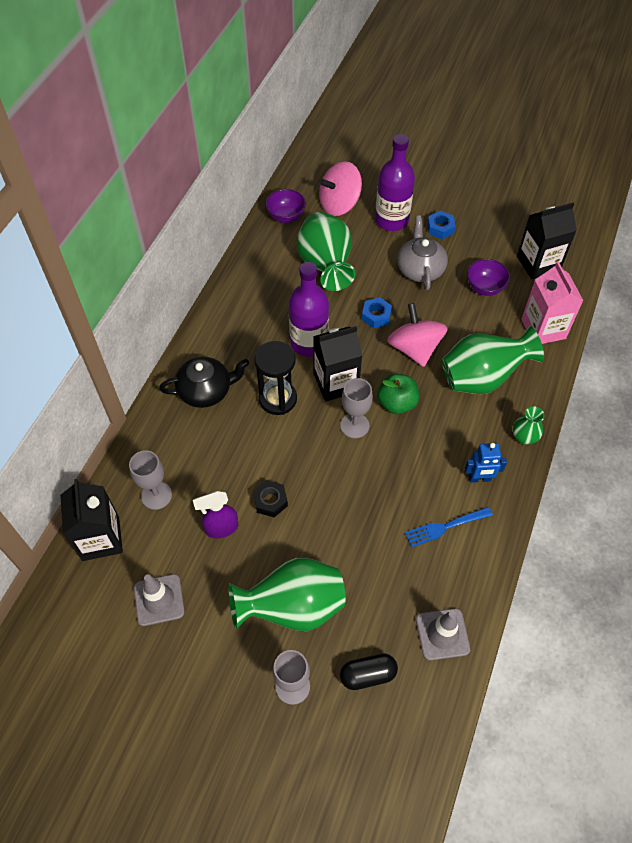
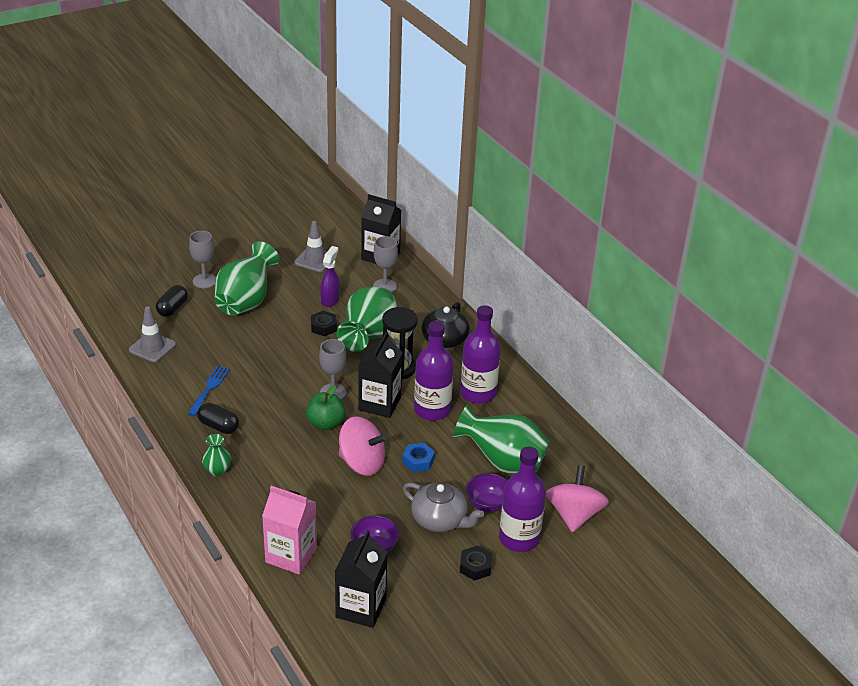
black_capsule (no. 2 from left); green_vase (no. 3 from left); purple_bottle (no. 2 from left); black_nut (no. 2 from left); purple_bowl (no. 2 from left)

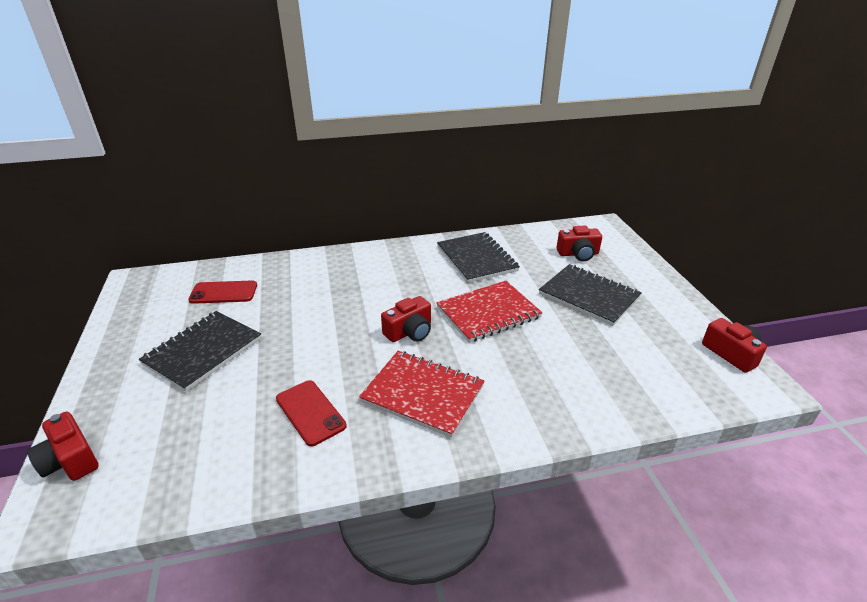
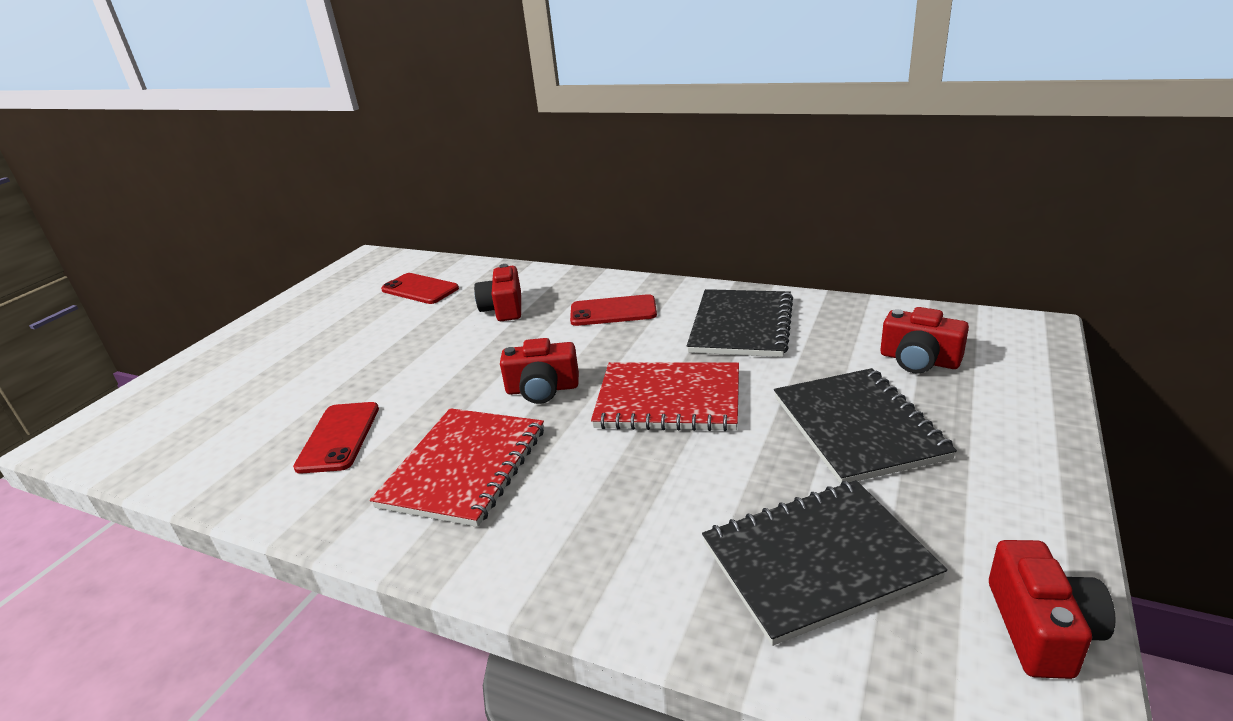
red_notebook (no. 1 from left); red_camera (no. 1 from left); red_phone (no. 3 from left); black_notebook (no. 2 from left)

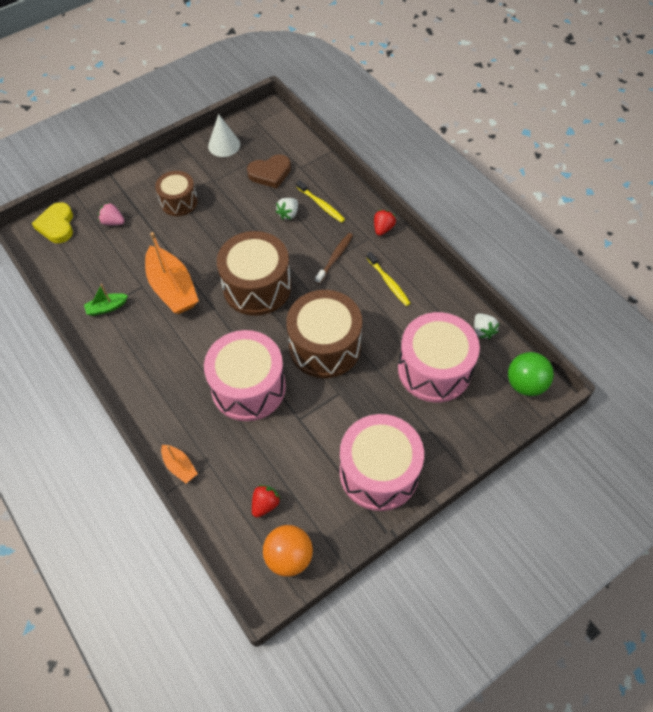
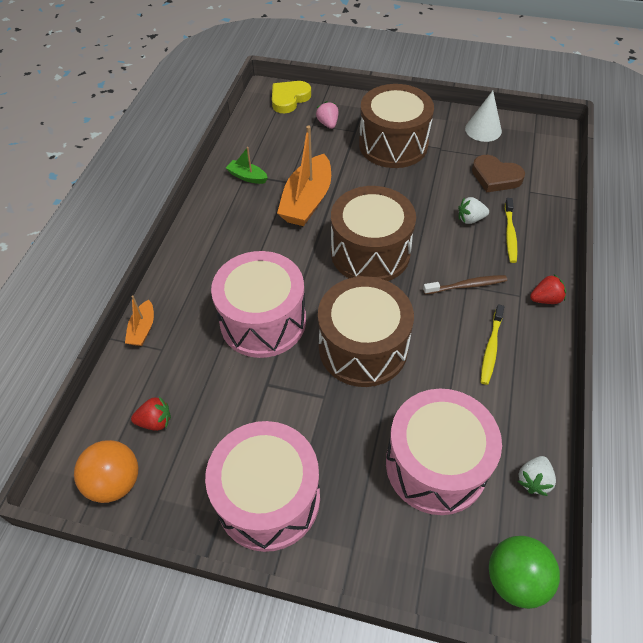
brown_drum (no. 3 from left)

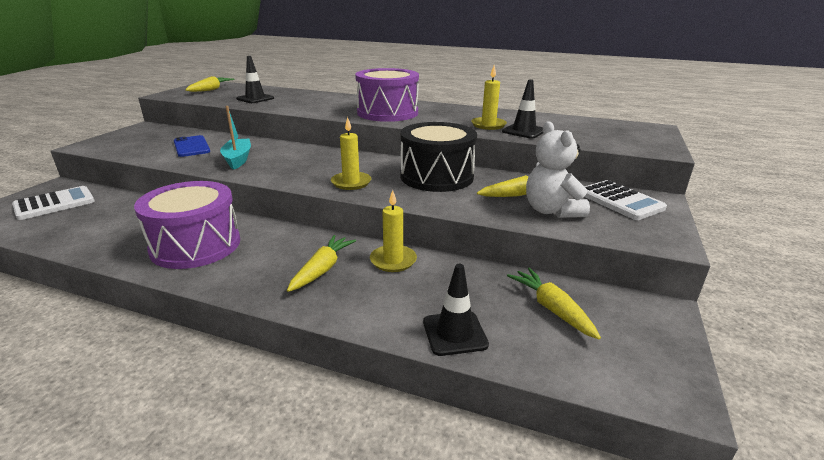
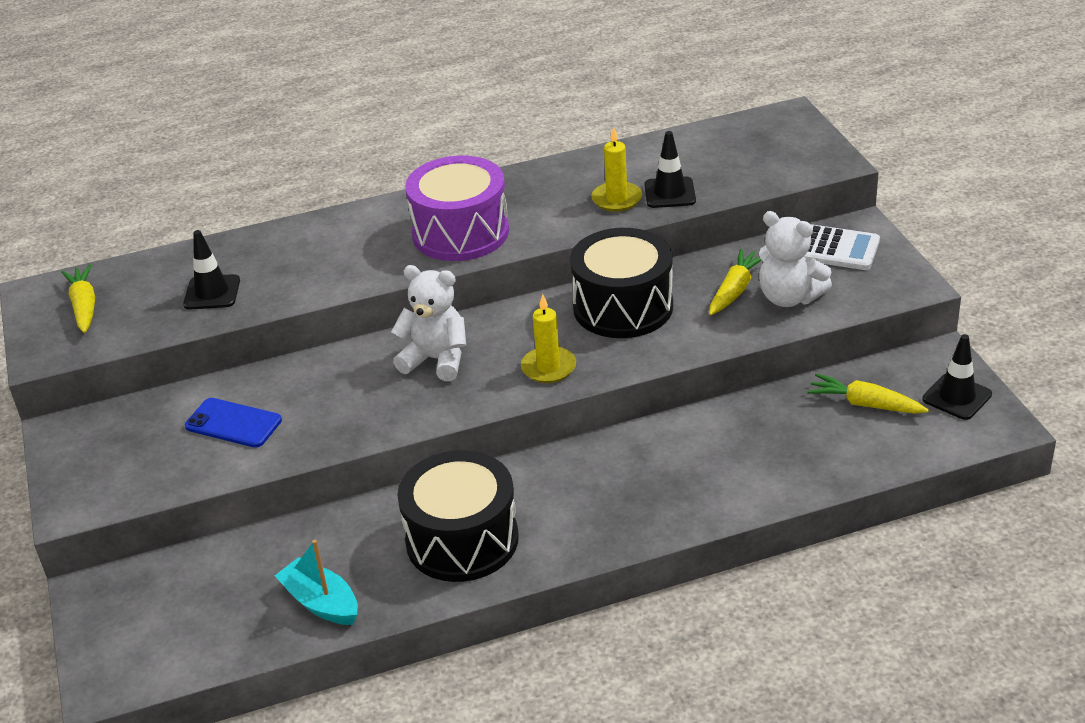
turquoise_boat; white_teddy_bear (no. 1 from left); black_drum (no. 1 from left); black_traffic_cone (no. 3 from left); white_calculator (no. 1 from left in the first image); yellow_carrot (no. 2 from left in the first image); yellow_candle (no. 2 from left in the first image)

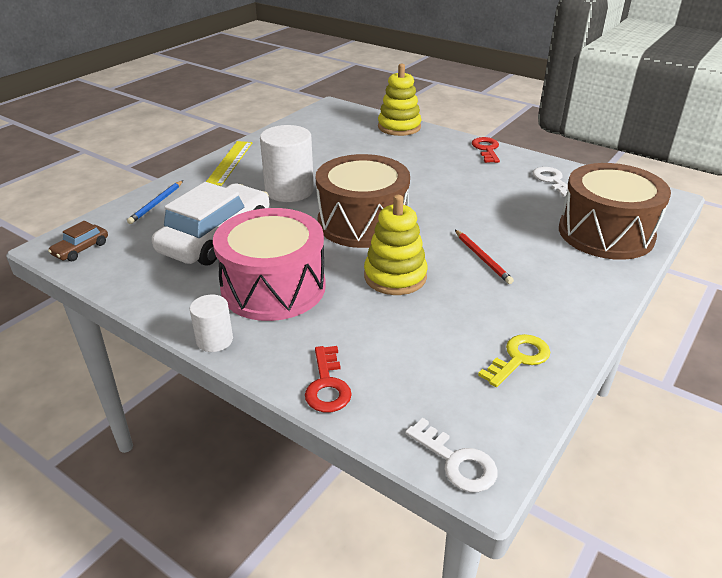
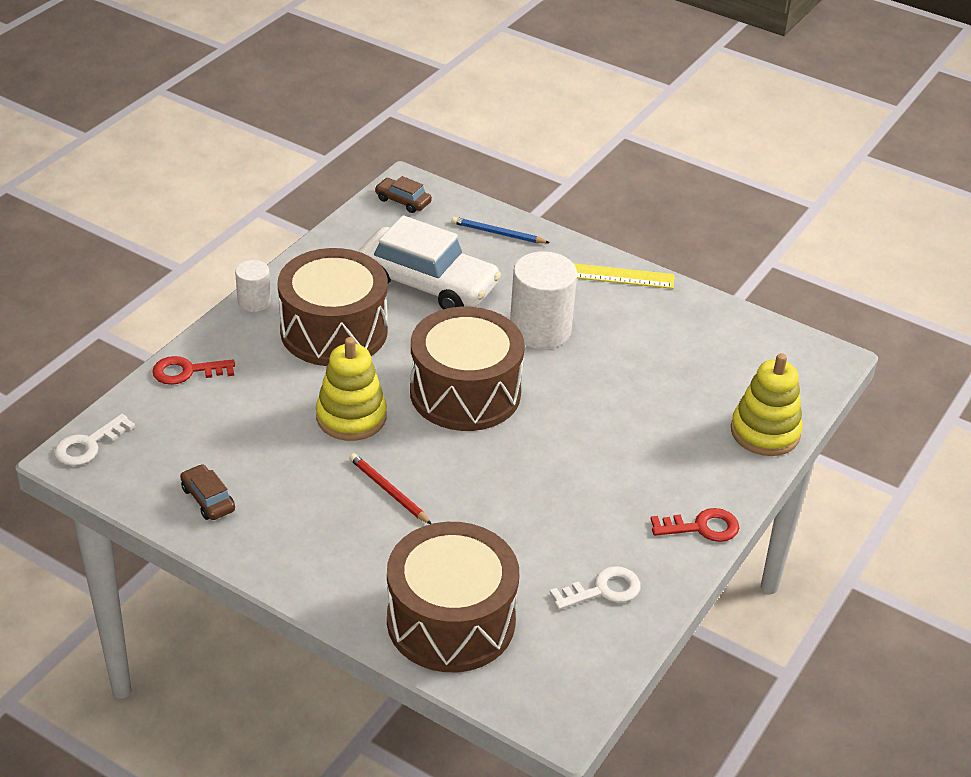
brown_car (no. 1 from left); brown_drum (no. 1 from left); red_pencil

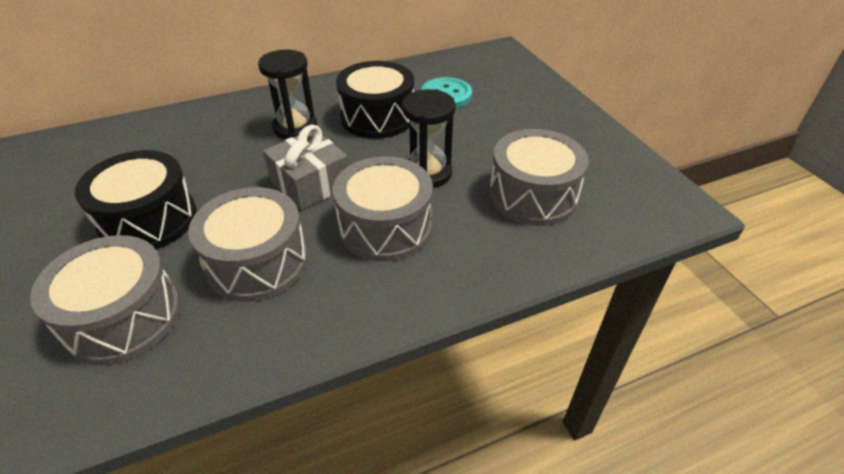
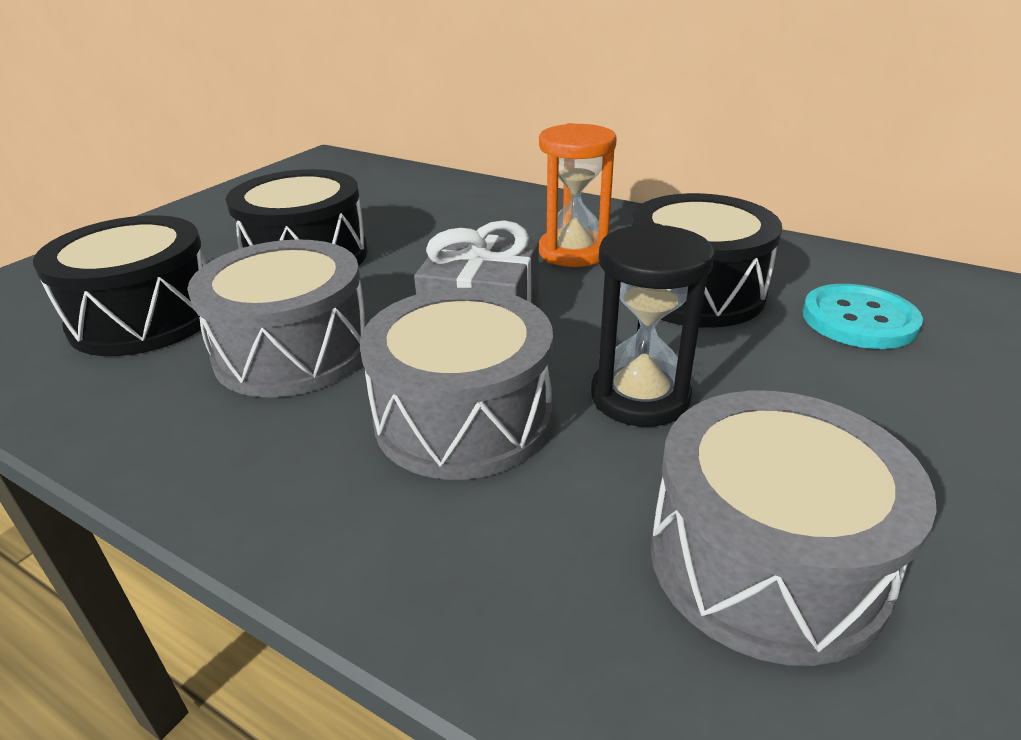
black_drum (no. 1 from left); orange_hourglass

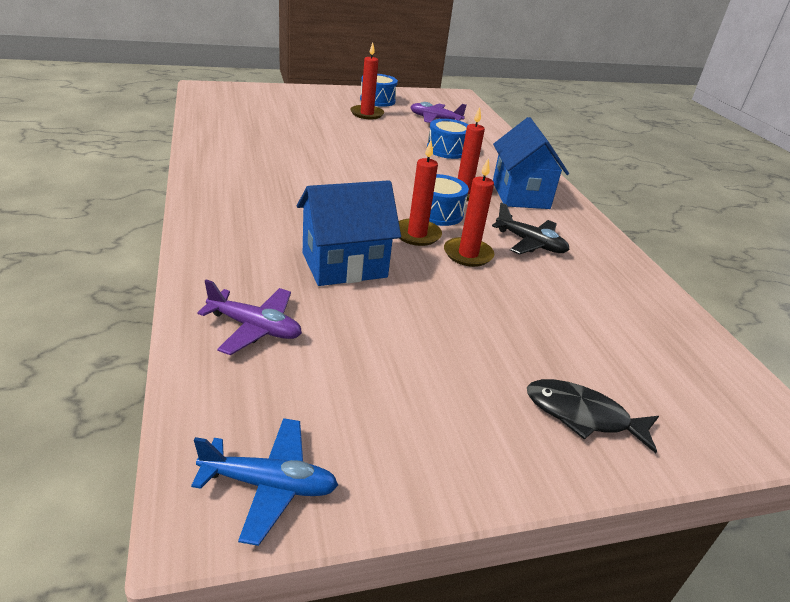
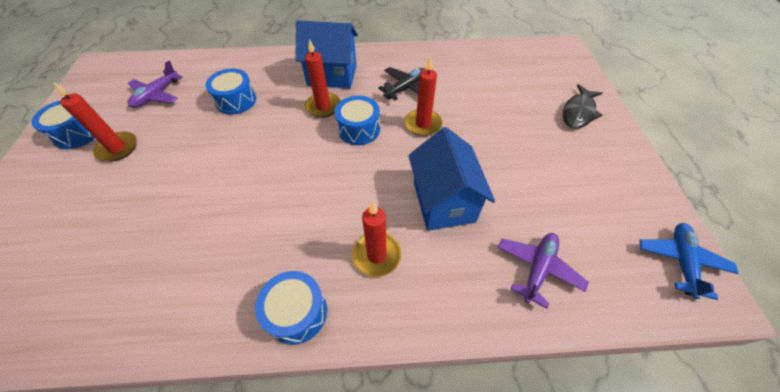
blue_drum (no. 3 from left); red_candle (no. 3 from left)

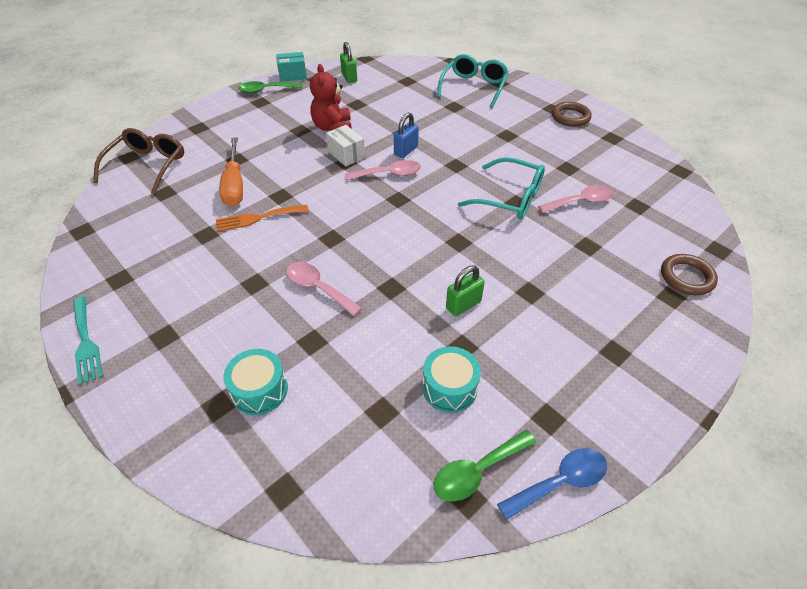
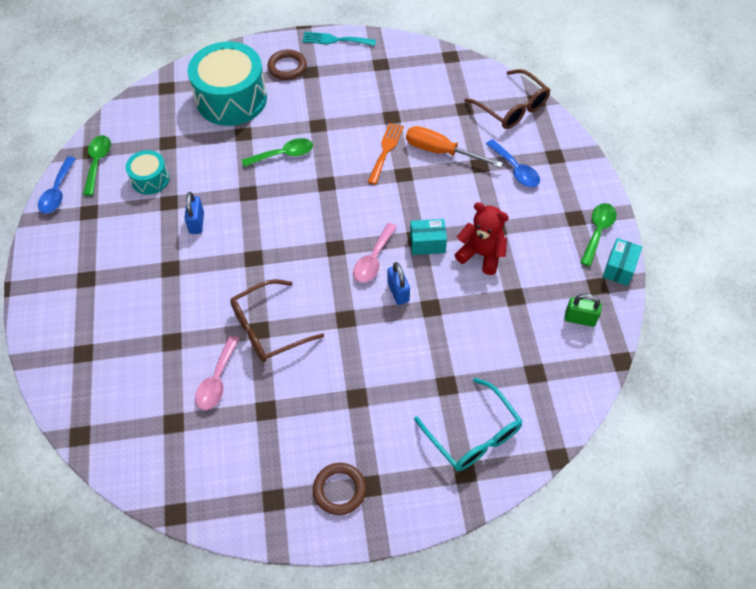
blue_padlock (no. 1 from left); turquoise_drum (no. 2 from left); brown_glasses (no. 1 from left); green_spoon (no. 2 from left); brown_ring (no. 1 from left); turquoise_box (no. 1 from left); blue_spoon (no. 2 from left)

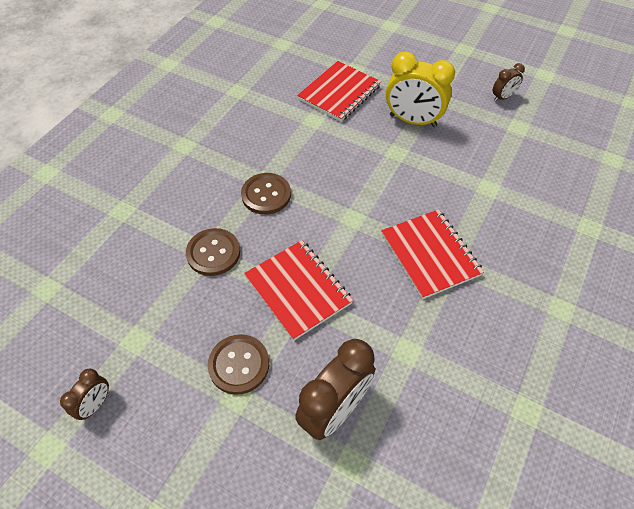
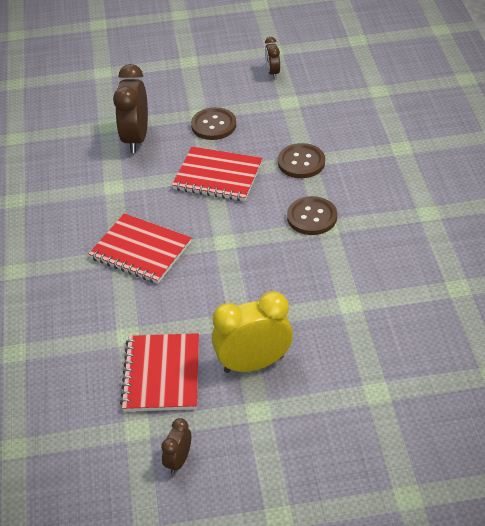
red_notebook (no. 2 from left)

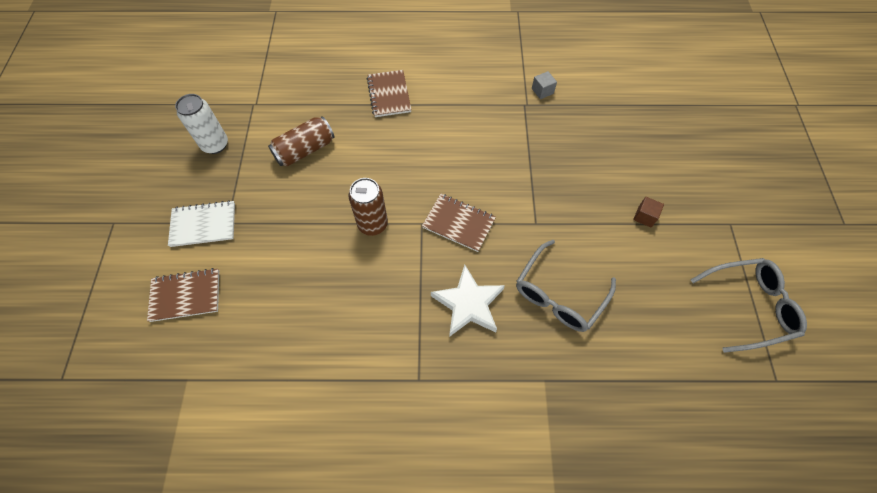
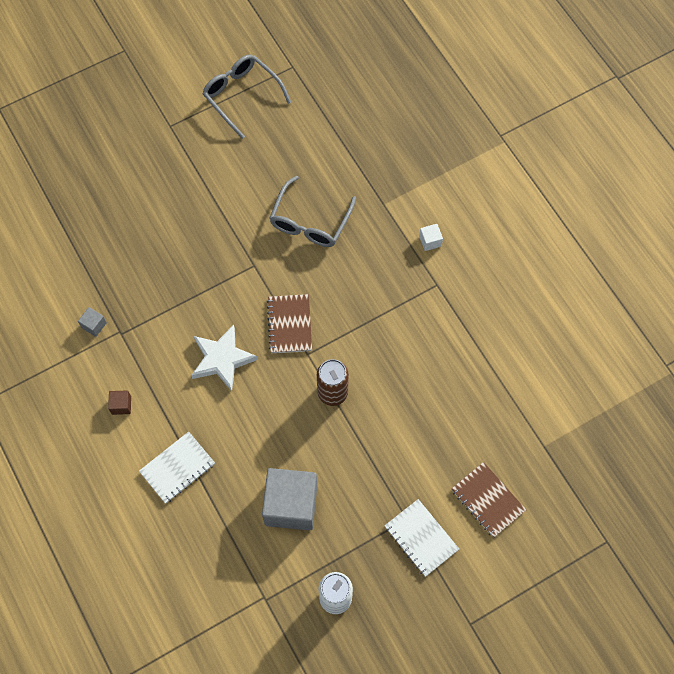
brown_cube; white_notebook (no. 1 from left); white_star; grey_cube (no. 2 from left); grey_glasses (no. 2 from left); white_cube

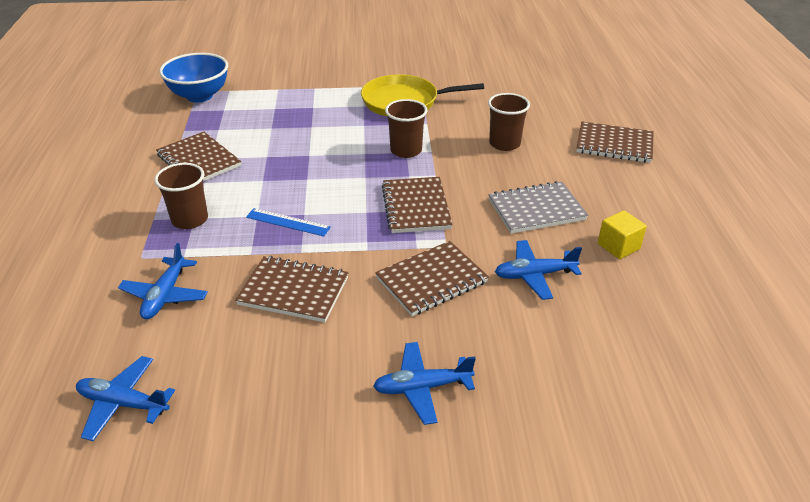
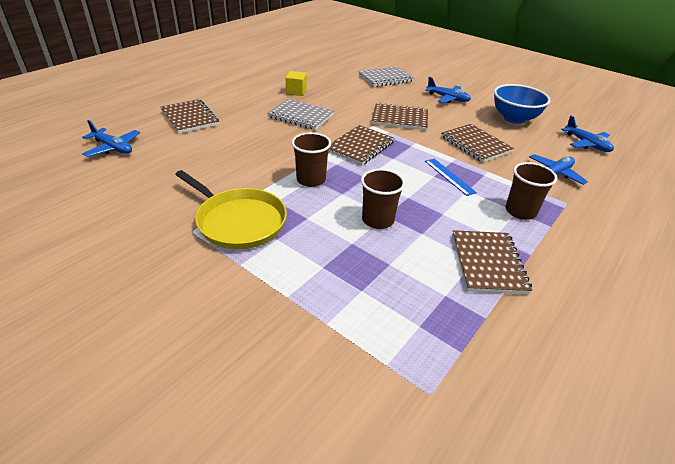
blue_plane (no. 1 from left); grey_notebook (no. 2 from left); brown_cup (no. 2 from left); blue_bowl

